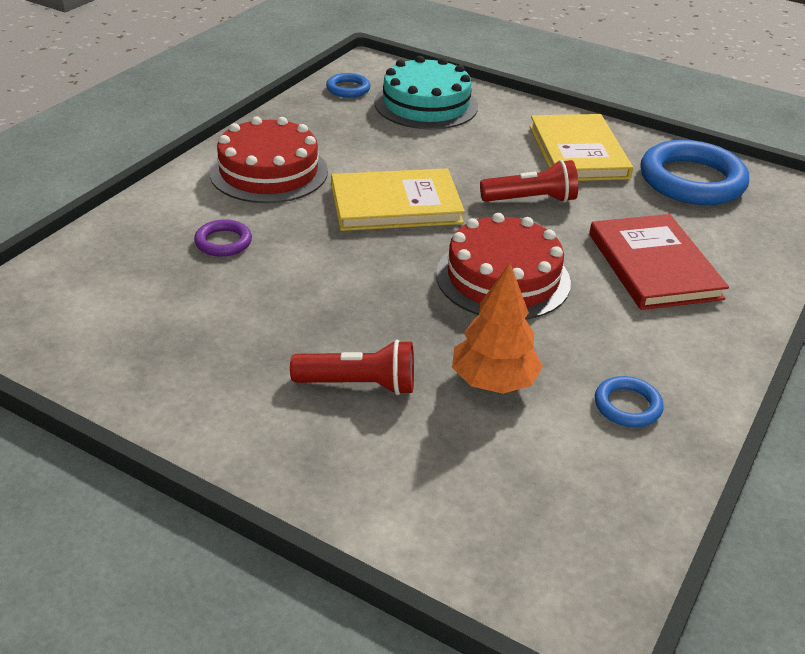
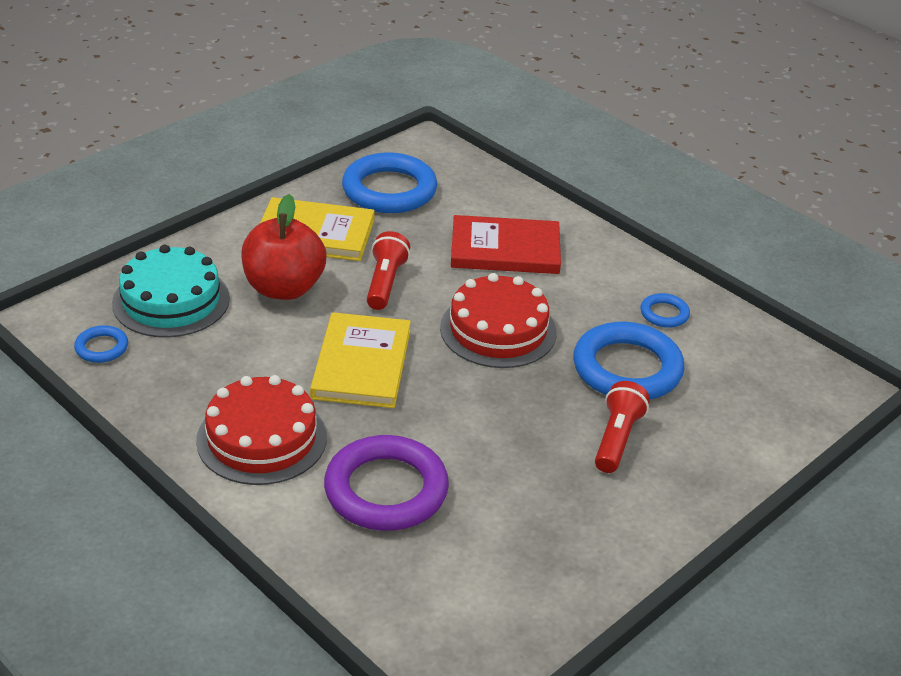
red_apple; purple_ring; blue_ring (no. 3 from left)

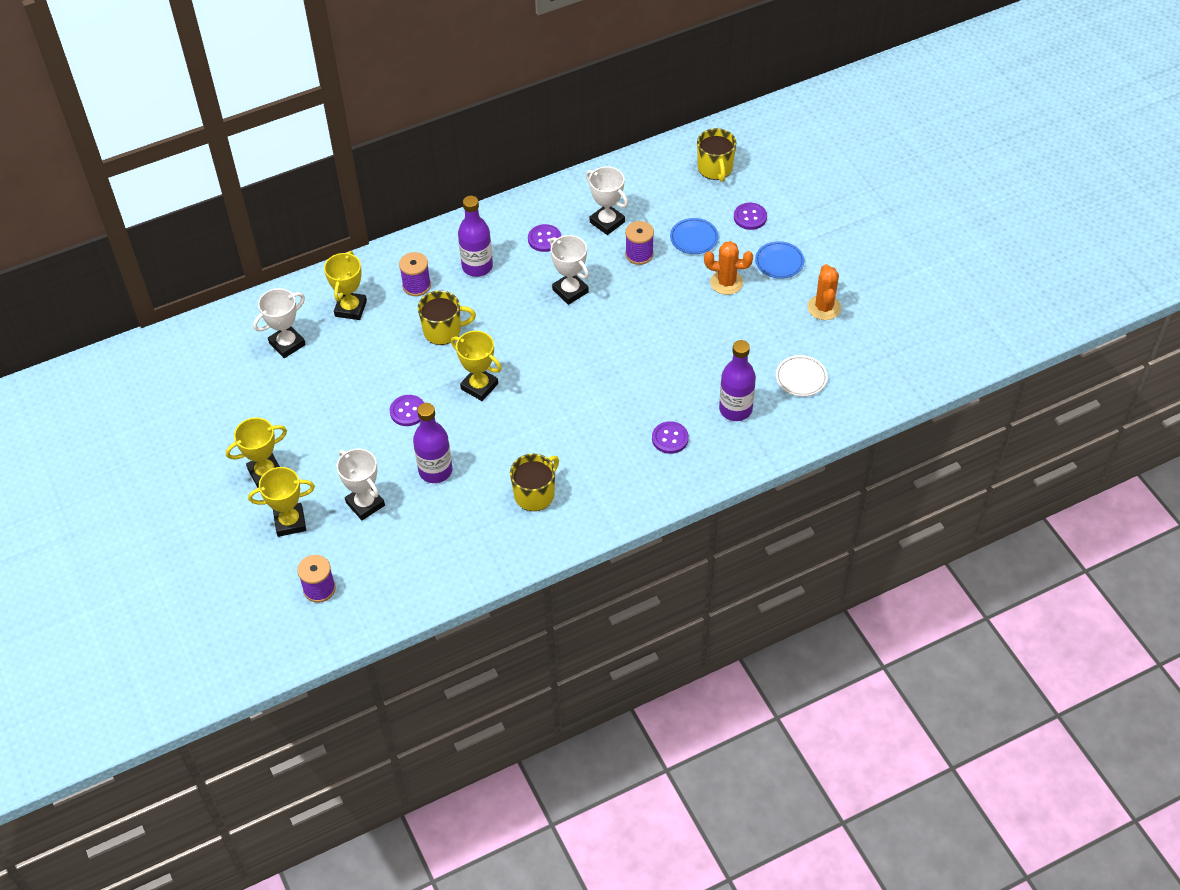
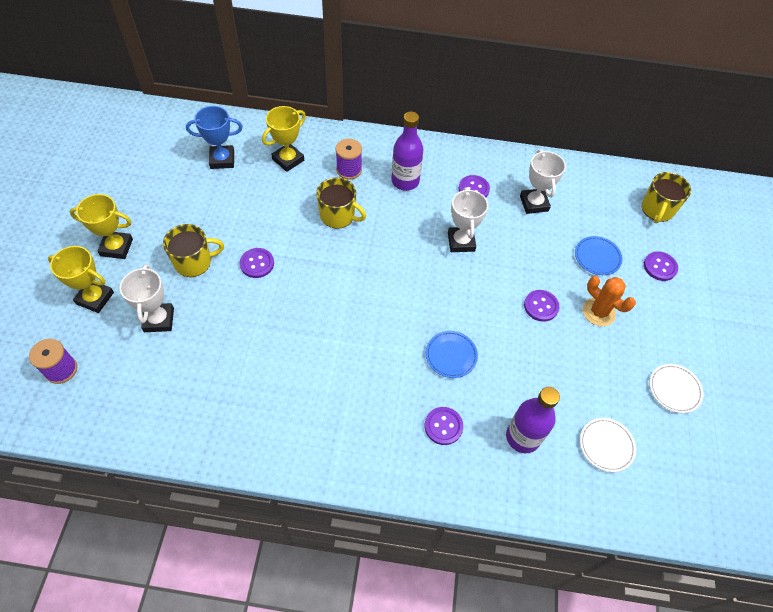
yellow_mug (no. 1 from left); blue_trophy; blue_plate (no. 1 from left); purple_button (no. 4 from left); white_plate (no. 2 from left); purple_bottle (no. 1 from left in the first image); yellow_trophy (no. 4 from left in the first image); purple_spool (no. 3 from left in the first image)

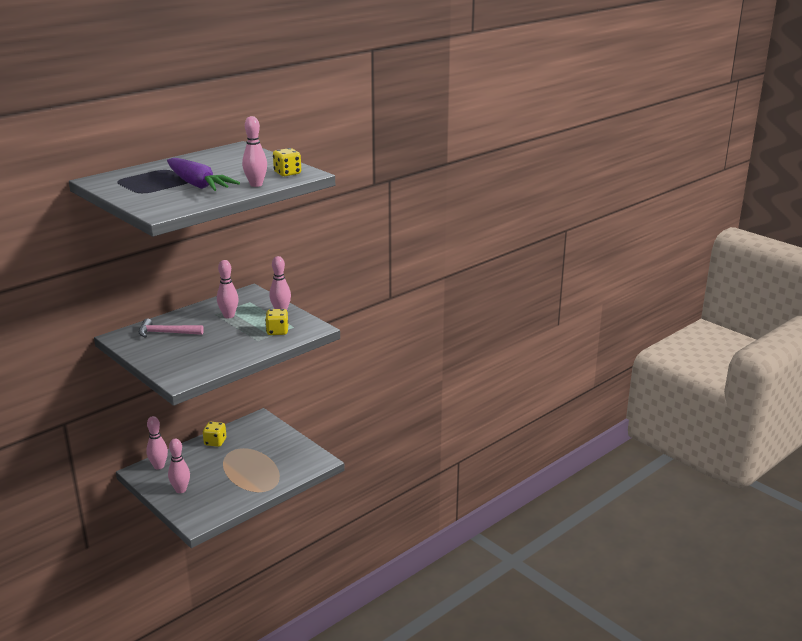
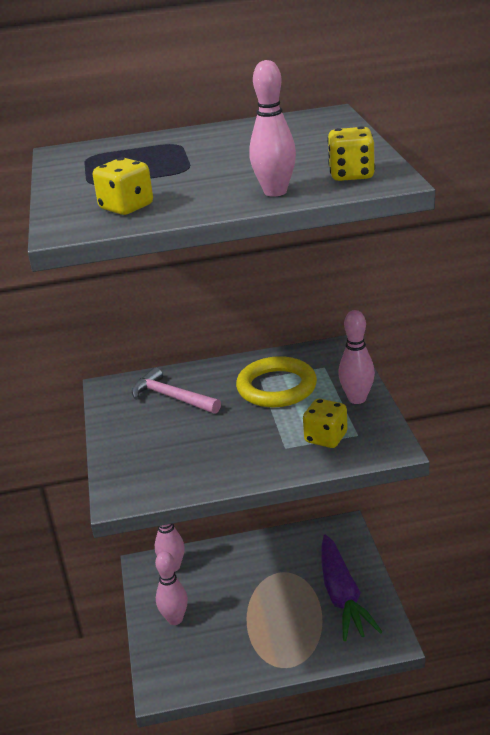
yellow_dice (no. 1 from left); yellow_ring; purple_carrot

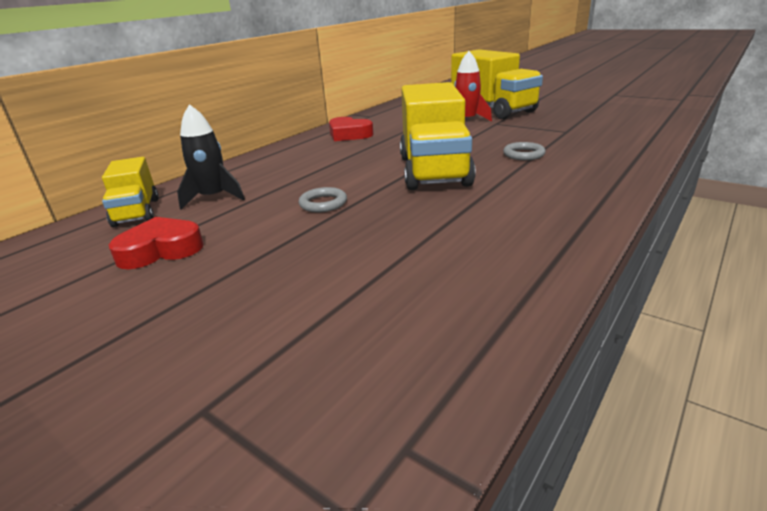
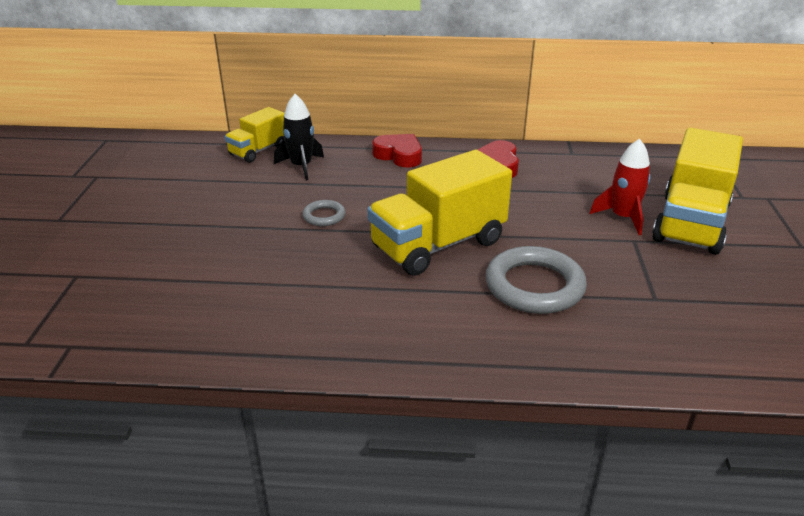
red_heart (no. 1 from left); grey_ring (no. 2 from left)

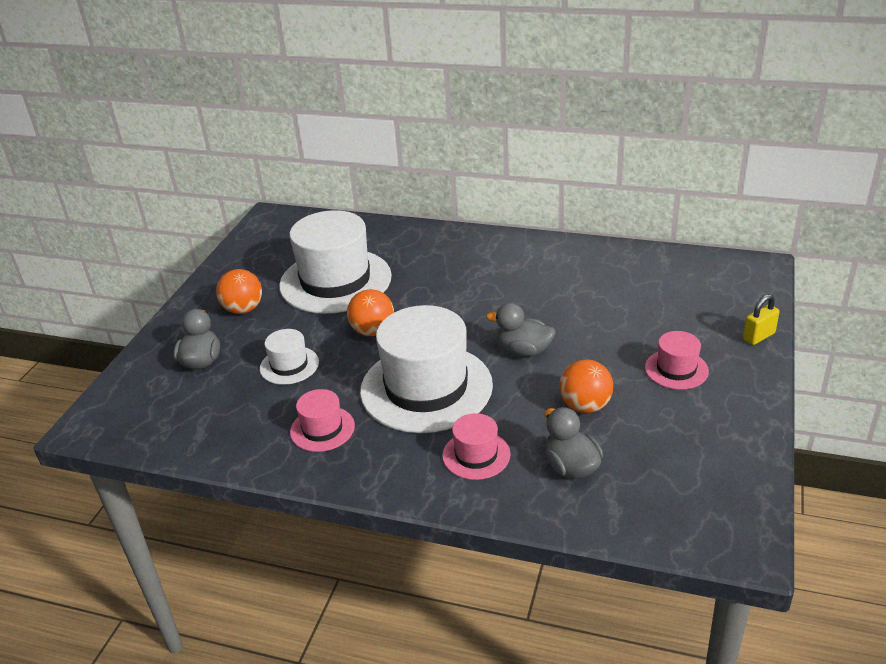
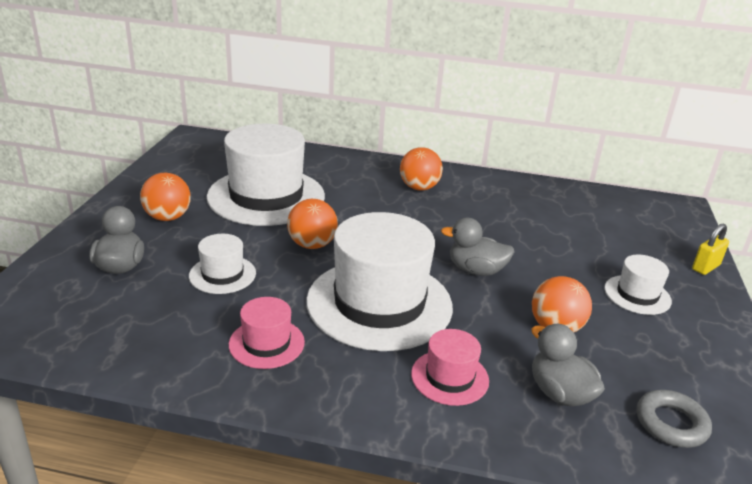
orange_ball (no. 3 from left); white_hat (no. 4 from left); grey_ring

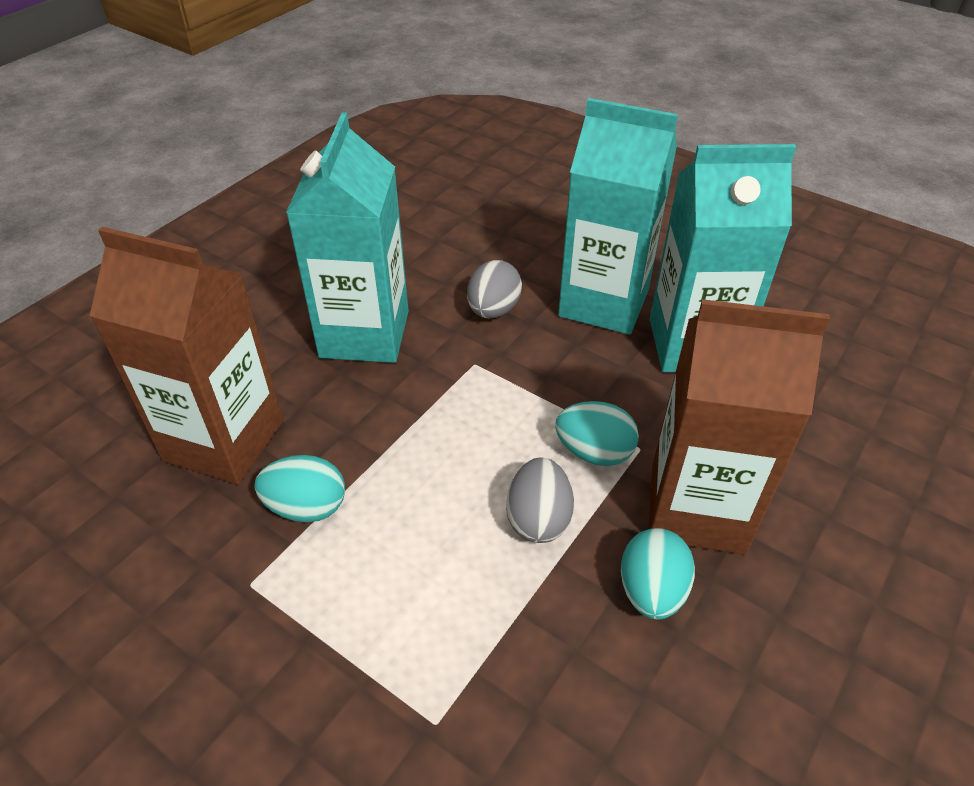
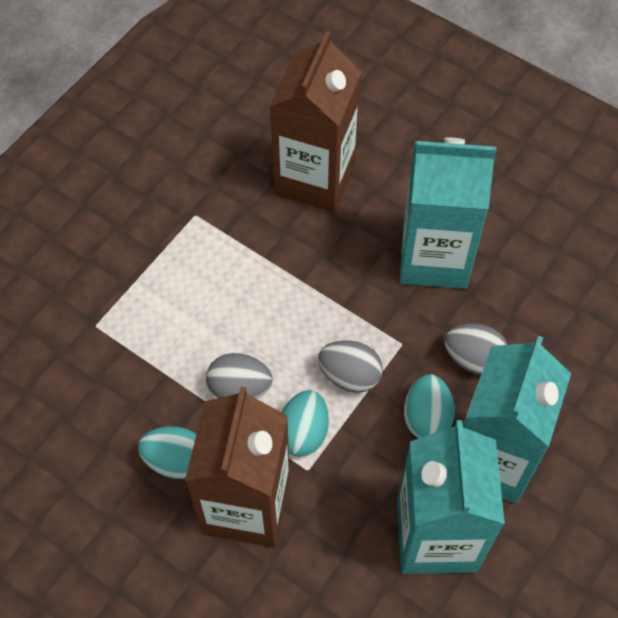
grey_egg (no. 2 from left); turquoise_egg (no. 3 from left)

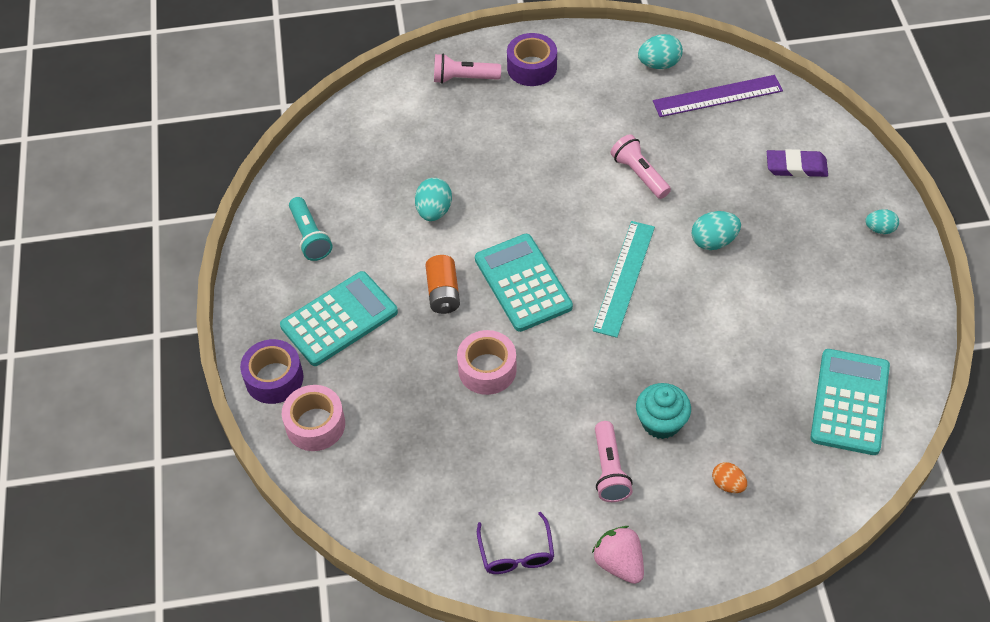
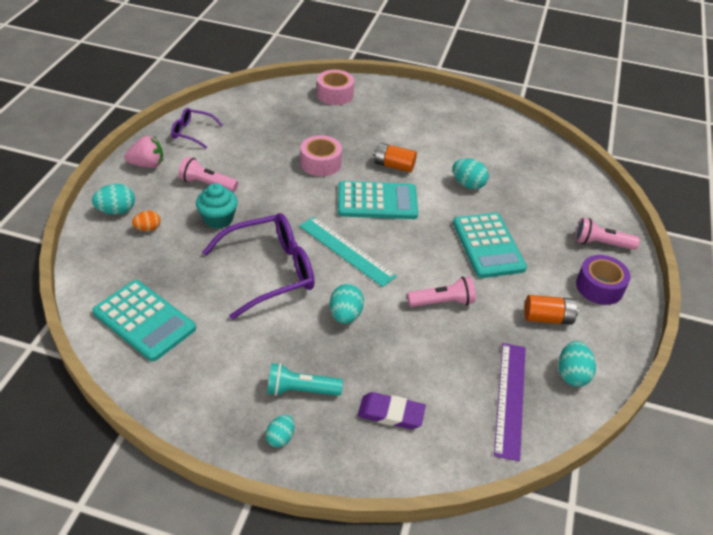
turquoise_egg (no. 1 from left); purple_glasses (no. 2 from left); turquoise_flashlight; purple_eraser; turquoise_calculator (no. 3 from left); orange_battery (no. 2 from left); pink_flashlight (no. 3 from left); purple_tape (no. 1 from left in the first image)

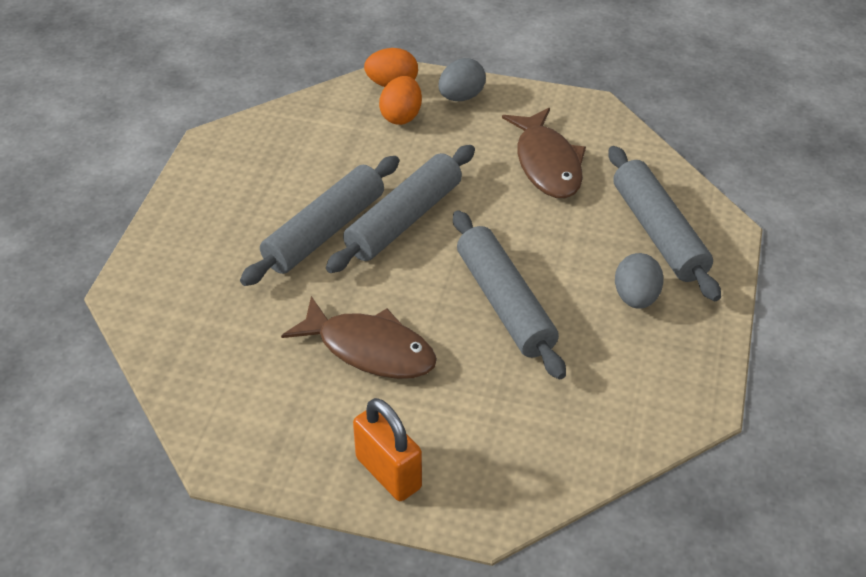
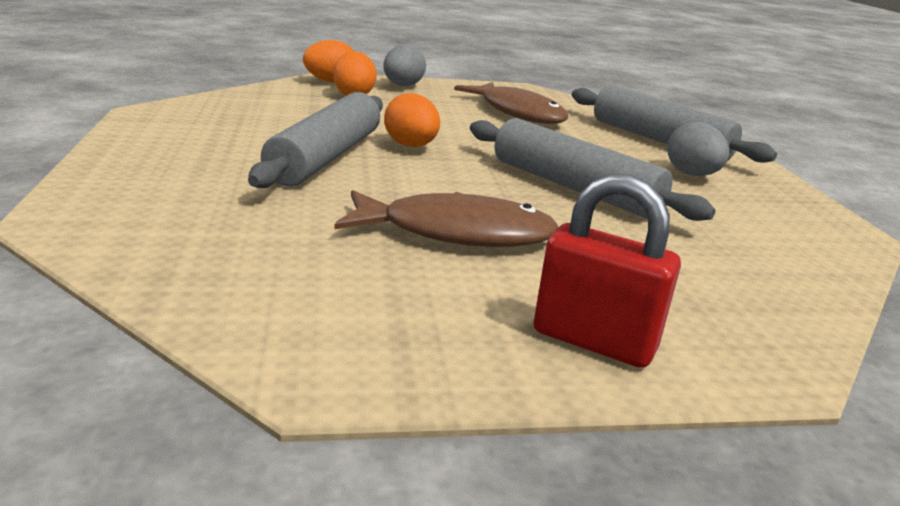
orange_egg (no. 3 from left); red_padlock

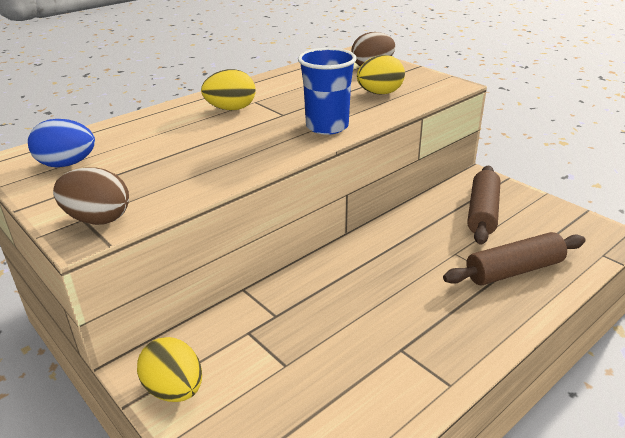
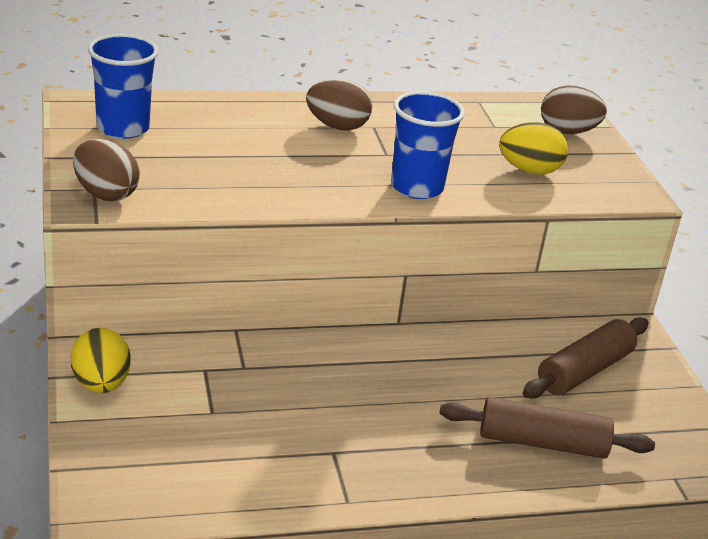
blue_cup (no. 1 from left); brown_egg (no. 2 from left)

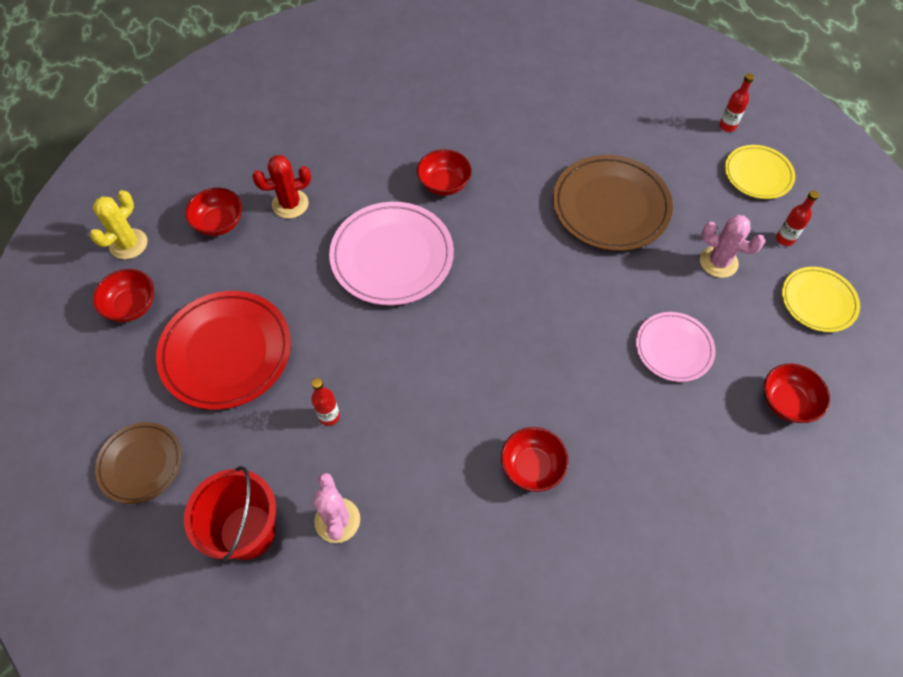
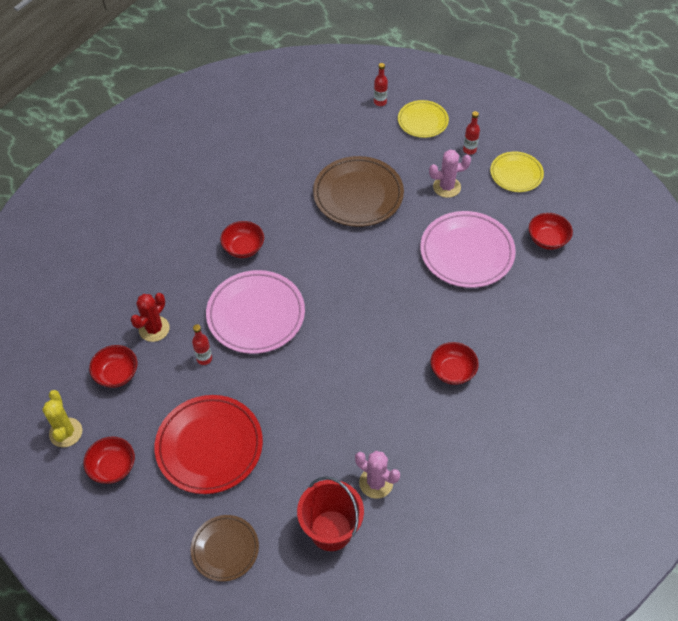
red_bottle (no. 1 from left); pink_plate (no. 2 from left)

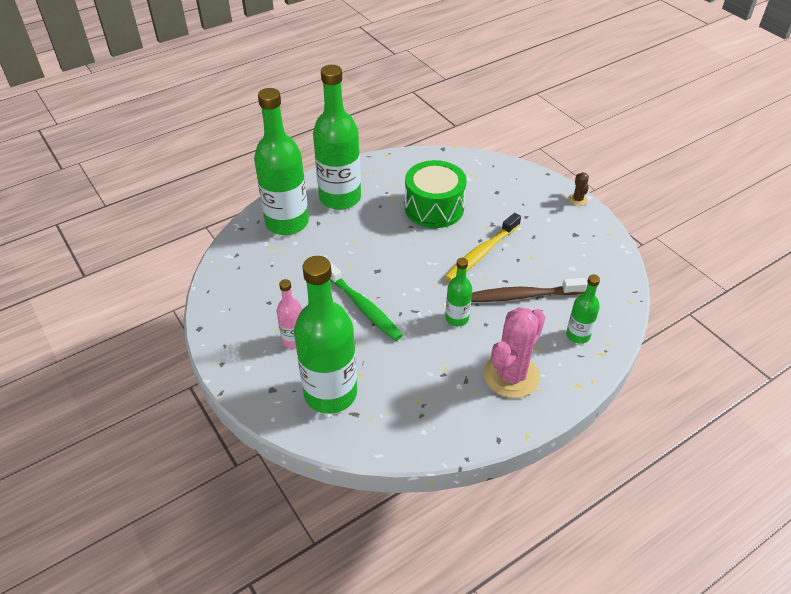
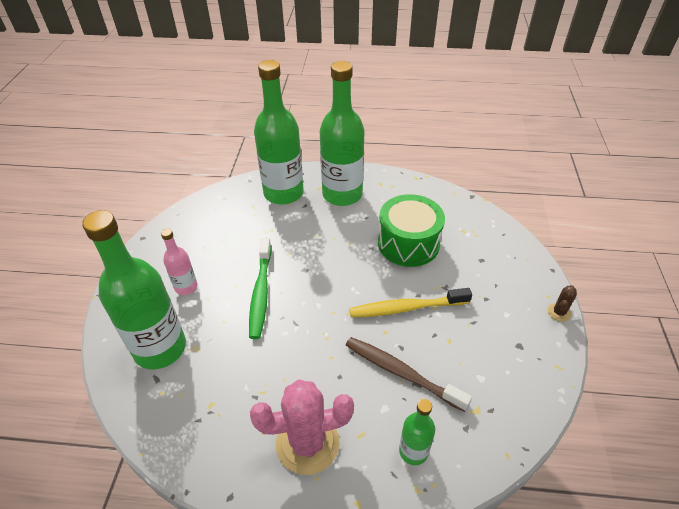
green_bottle (no. 4 from left in the first image)

